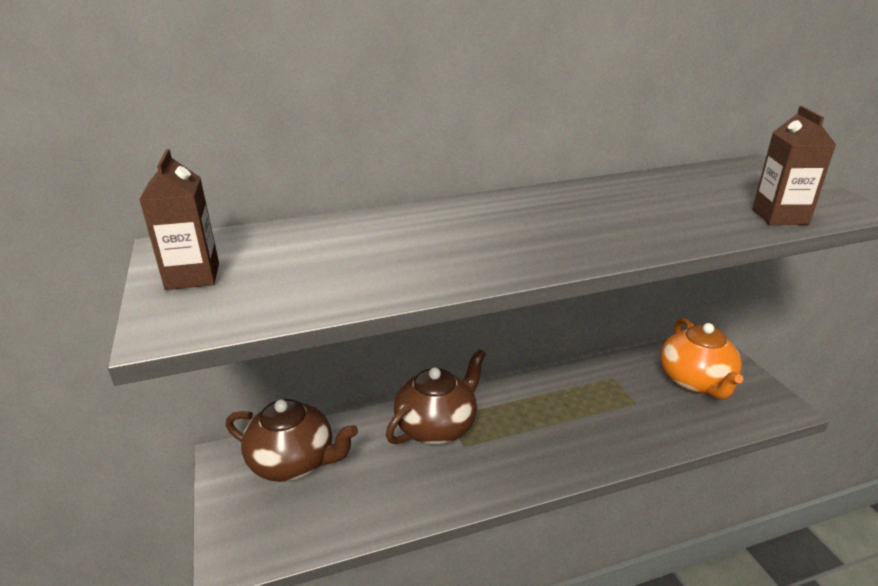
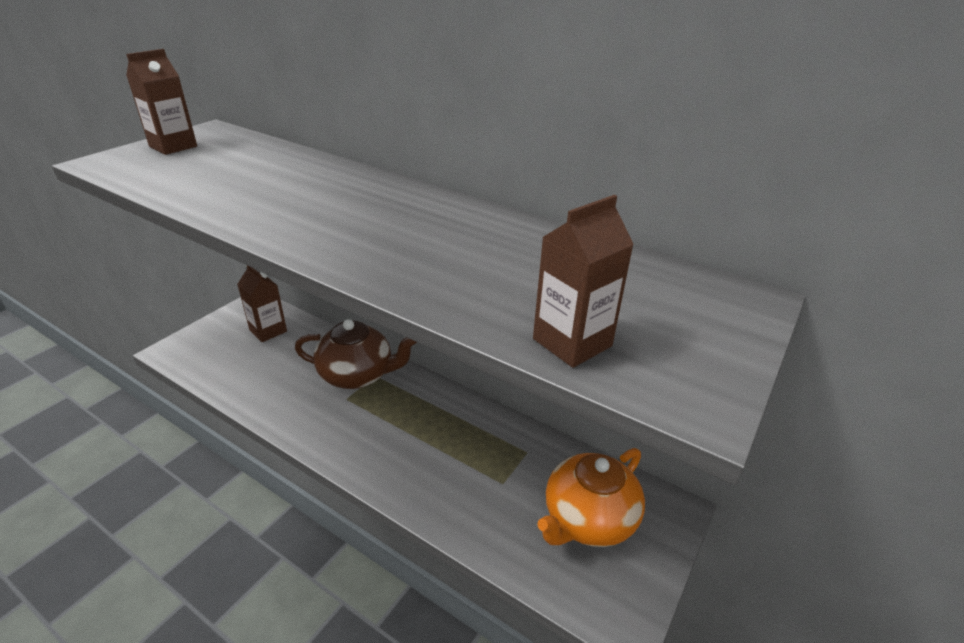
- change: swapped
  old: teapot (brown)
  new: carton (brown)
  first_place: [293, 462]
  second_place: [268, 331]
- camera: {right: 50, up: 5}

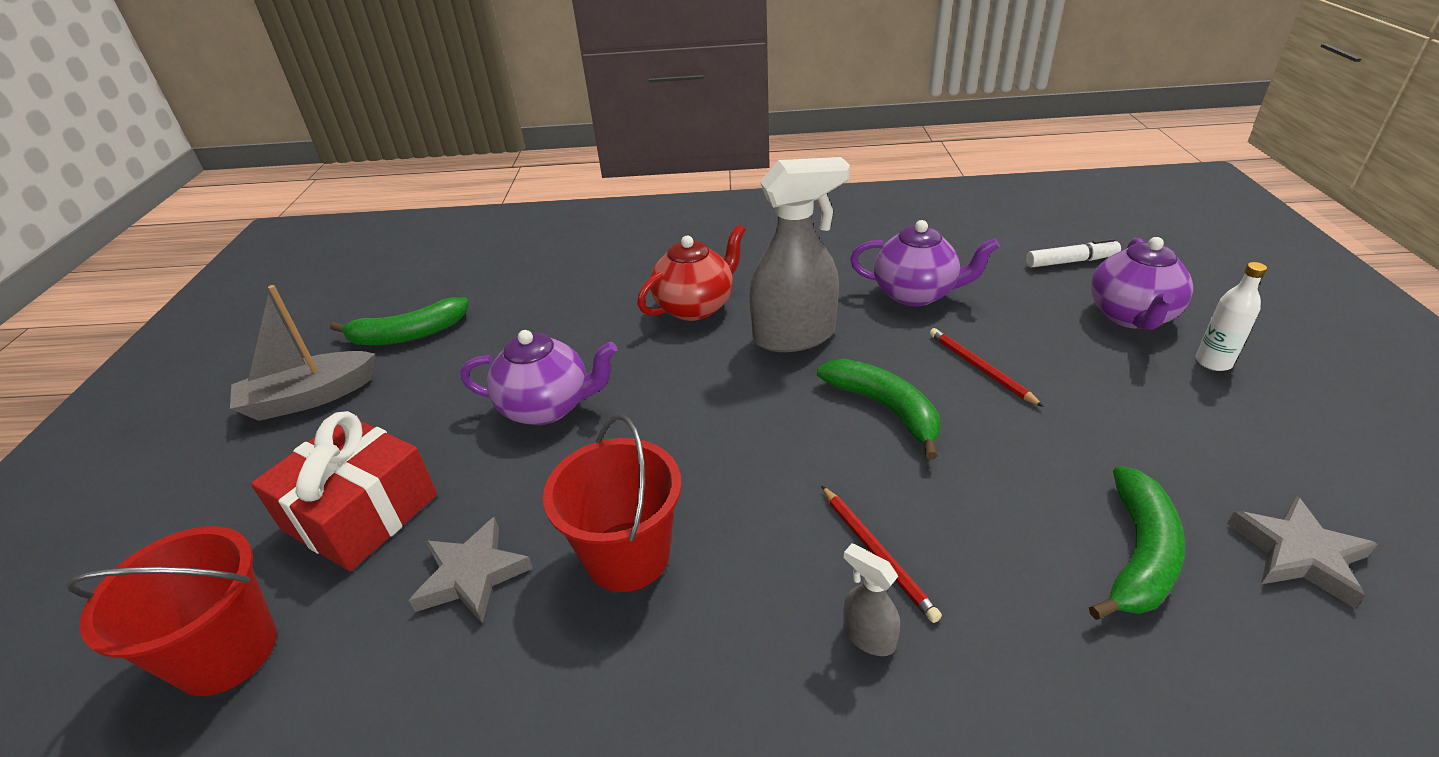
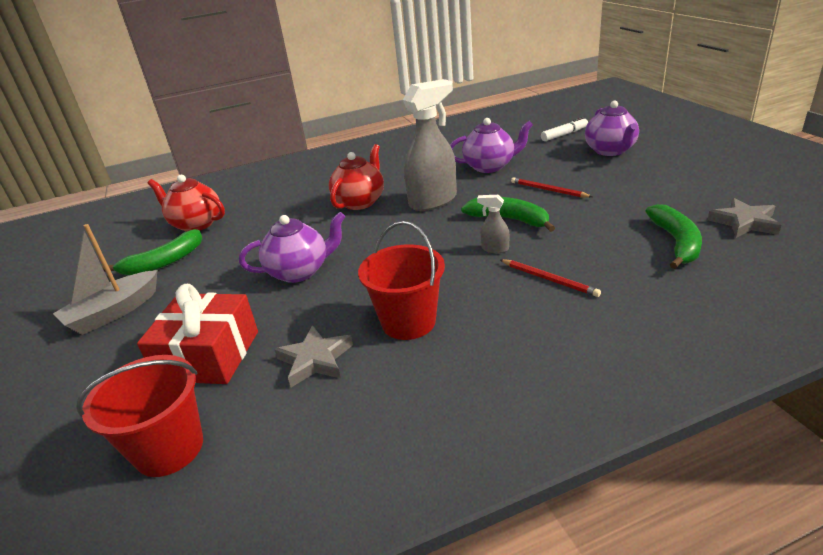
- change: shifted
  old: spray bottle (grey)
  first_place: [868, 636]
  second_place: [494, 249]
- change: gone
  old: bottle (white)
  first_place: [1213, 362]
- change: new
  new: teapot (red)
  second_place: [196, 224]
- camera: {right: -20, up: -5}

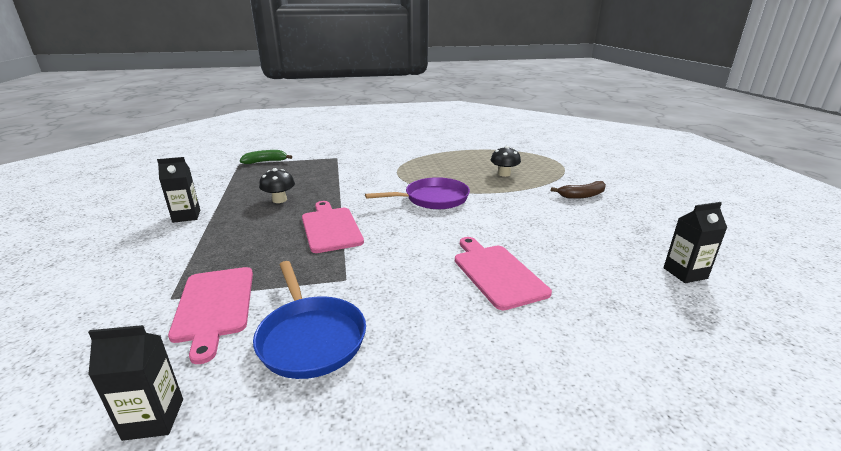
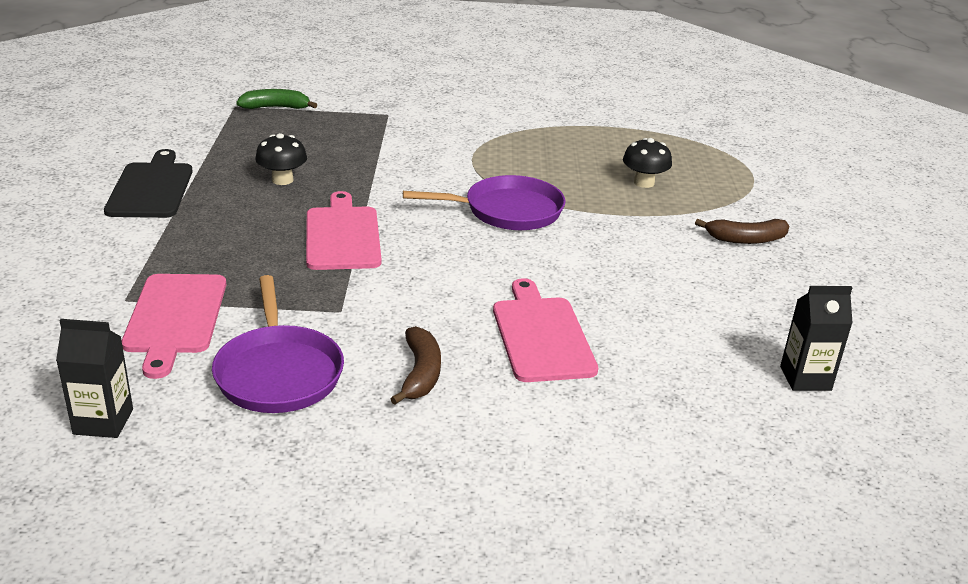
- change: swapped
  old: carton (black)
  new: cutting board (black)
  first_place: [186, 216]
  second_place: [151, 188]
- change: repainted
  old: pan (blue)
  new: pan (purple)
  first_place: [310, 337]
  second_place: [278, 372]
- change: new
  new: banana (brown)
  second_place: [420, 374]
- camera: {right: 10, up: 5}

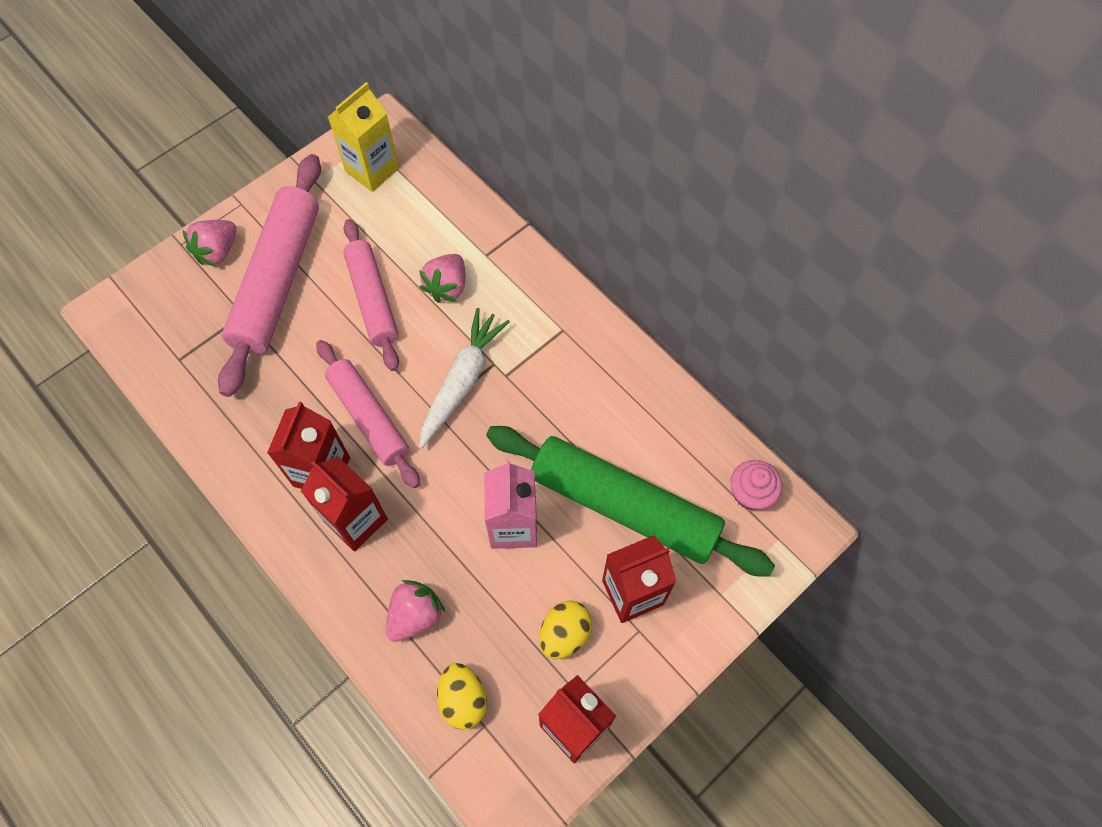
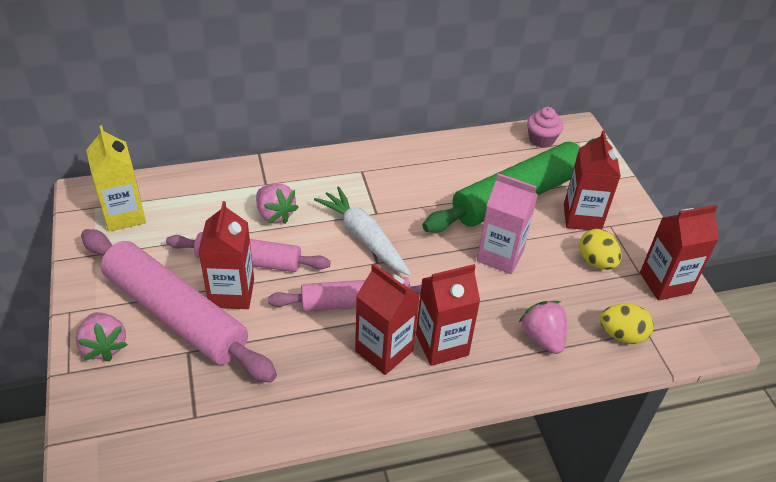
- change: new
  new: carton (red)
  second_place: [231, 293]
- camera: {right: -65, up: -20}

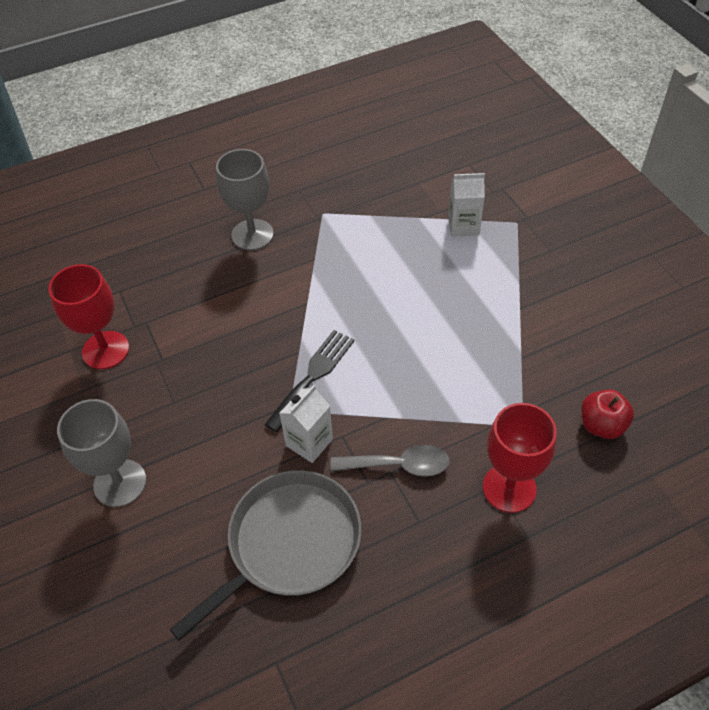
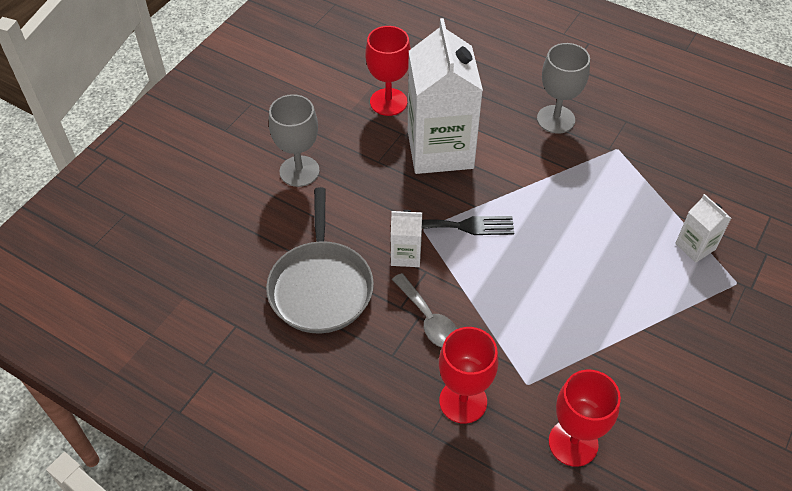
- change: rotated
  old: pan (grey)
  first_place: [289, 544]
  second_place: [321, 287]
  degrees: 75
- change: swapped
  old: apple (red)
  new: goblet (red)
  first_place: [601, 425]
  second_place: [573, 443]
- change: new
  new: carton (white)
  second_place: [440, 149]
- camera: {right: 55, up: 0}

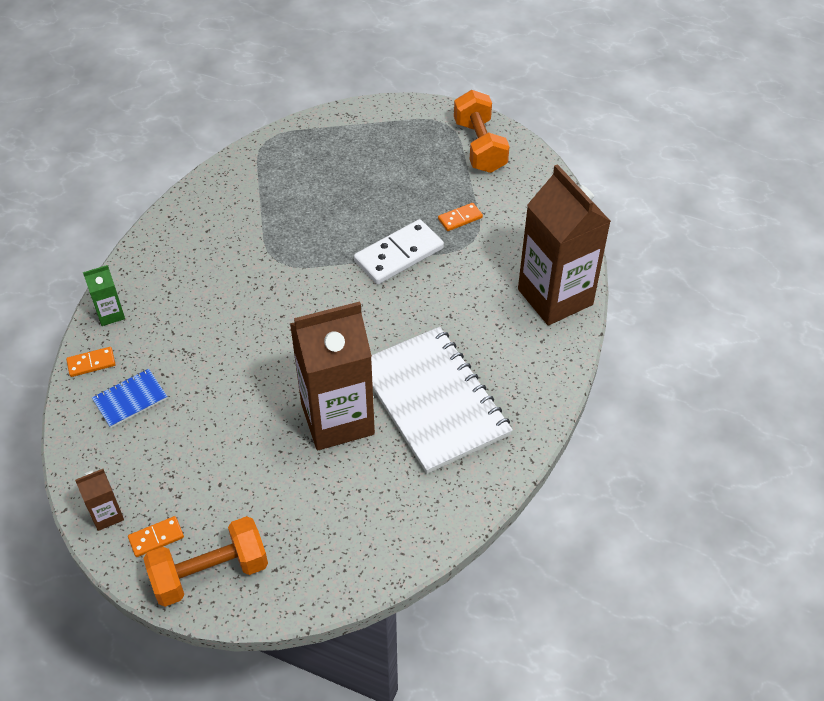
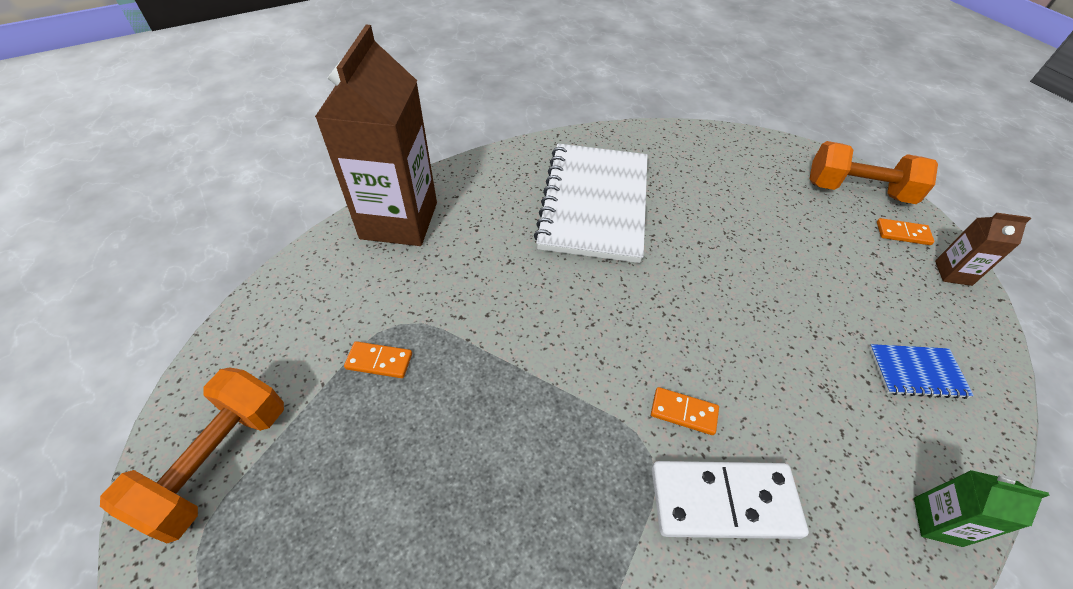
- change: shifted
  old: domino (orange)
  first_place: [91, 363]
  second_place: [683, 412]
- change: gone
  old: carton (brown)
  first_place: [337, 419]
- change: shifted
  old: domino (white)
  first_place: [399, 255]
  second_place: [723, 501]
- camera: {right: -145, up: 0}

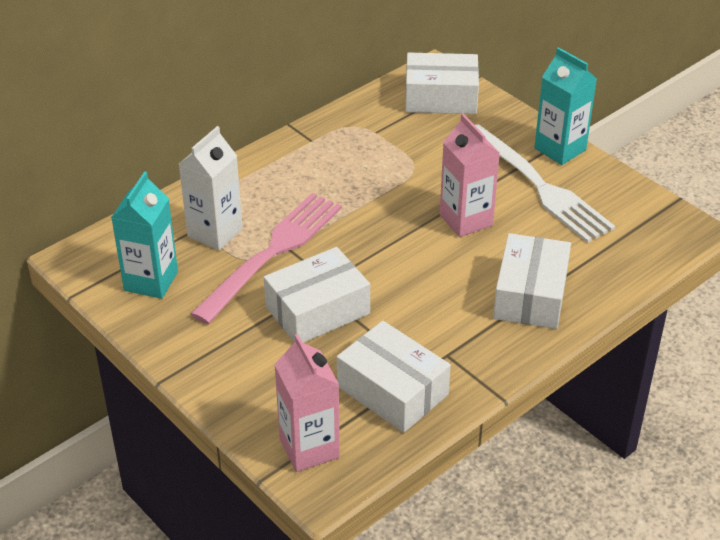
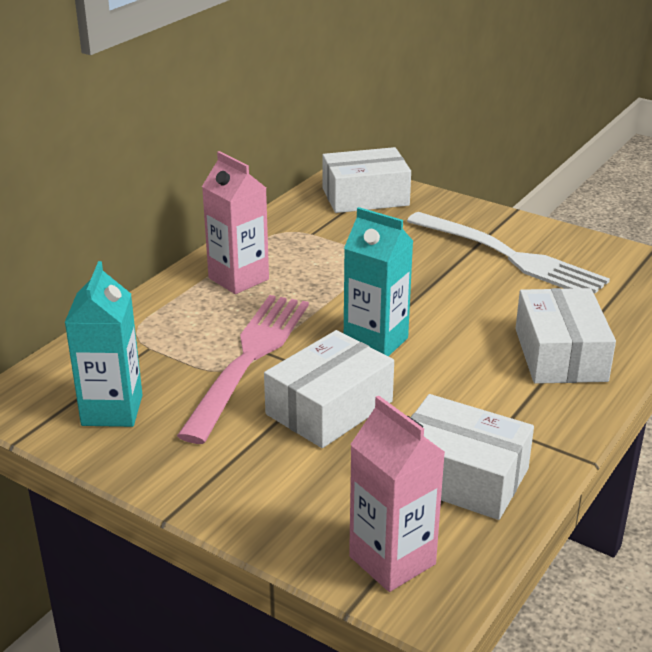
- change: gone
  old: carton (white)
  first_place: [215, 232]
- change: shifted
  old: carton (pink)
  first_place: [466, 220]
  second_place: [238, 279]
- change: shifted
  old: carton (turquoise)
  first_place: [560, 149]
  second_place: [375, 342]
- camera: {right: -15, up: -10}

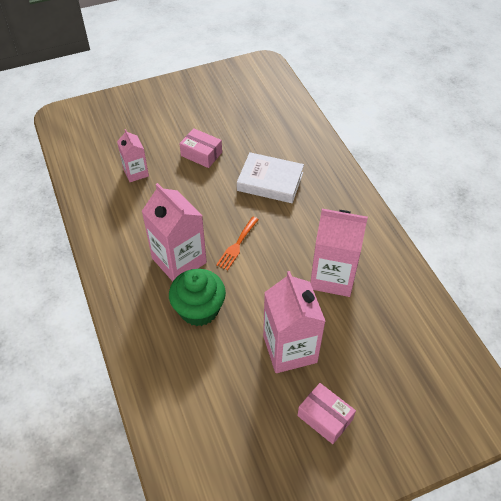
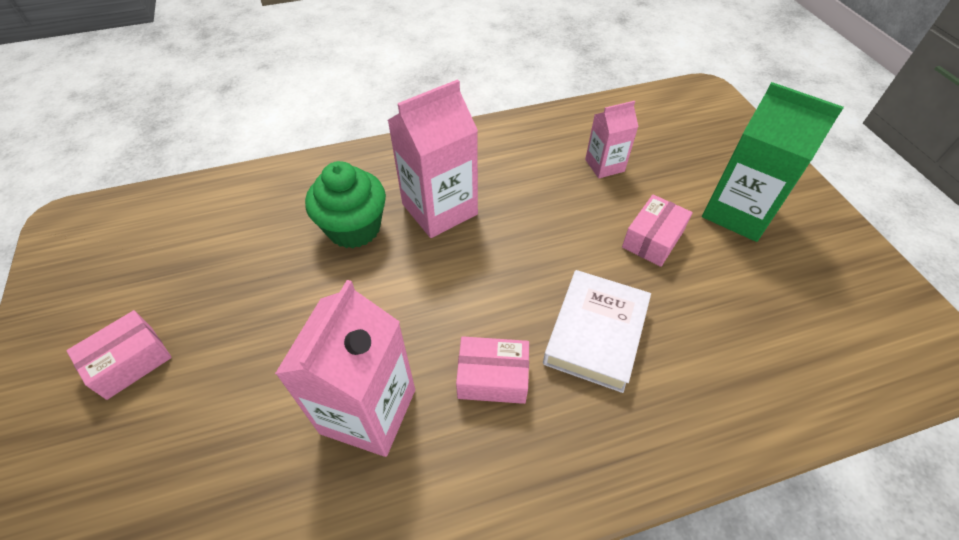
- change: gone
  old: fork (orange)
  first_place: [237, 245]
- change: gone
  old: carton (pink)
  first_place: [290, 349]
- change: new
  new: box (pink)
  second_place: [492, 377]
- change: new
  new: carton (green)
  second_place: [738, 212]
- camera: {right: 95, up: 0}

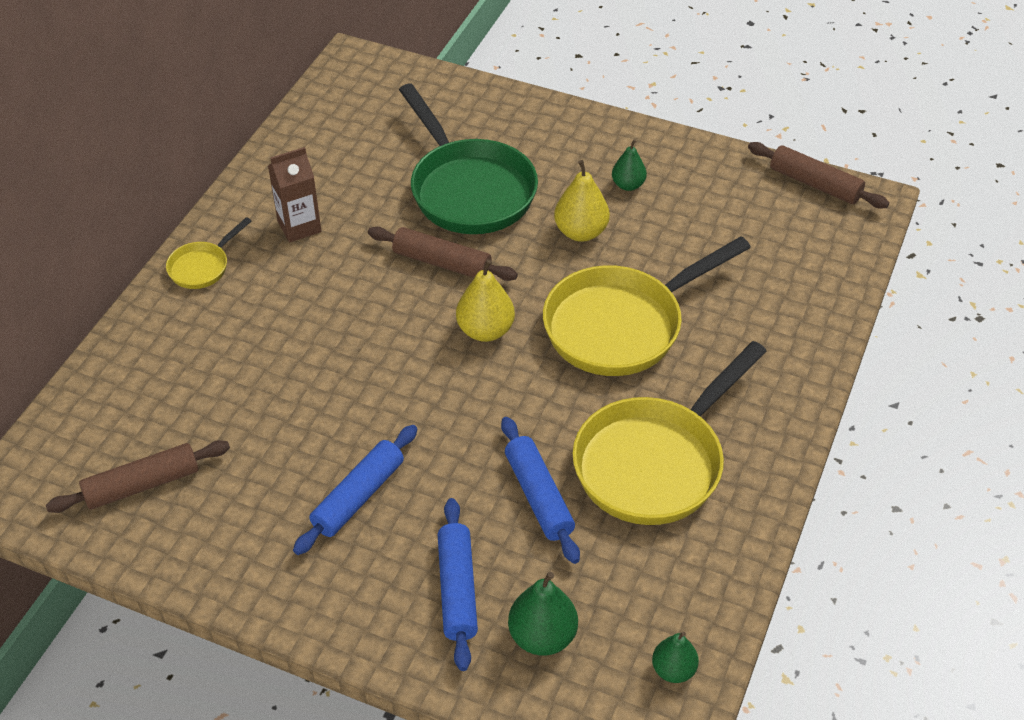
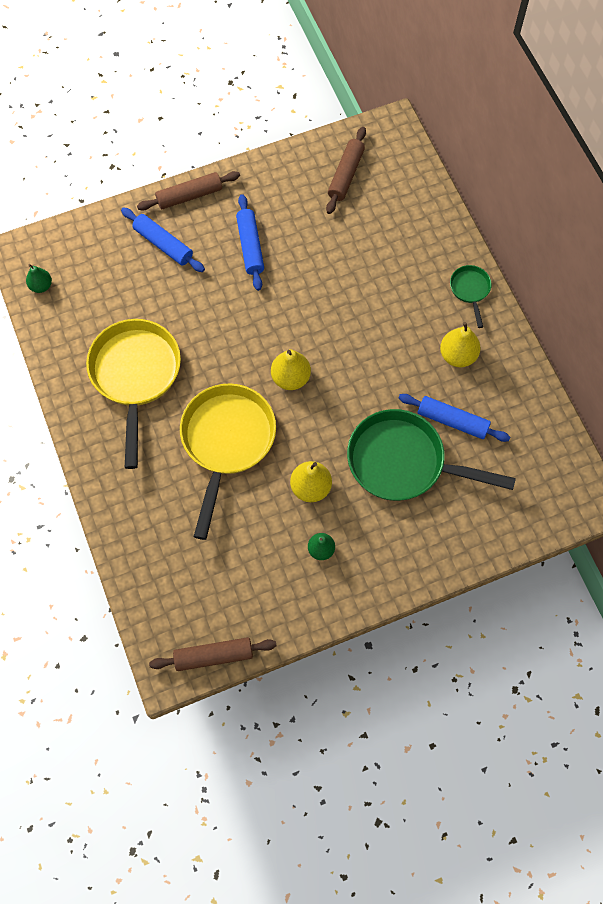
- change: repainted
  old: pan (yellow)
  new: pan (green)
  first_place: [202, 267]
  second_place: [470, 290]
- change: swapped
  old: carton (brown)
  new: pear (yellow)
  first_place: [299, 226]
  second_place: [457, 355]
- change: shifted
  old: rolling pin (brown)
  first_place: [442, 263]
  second_place: [189, 196]
- change: shifted
  old: rolling pin (blue)
  first_place: [539, 496]
  second_place: [452, 421]
- change: gone
  old: pear (green)
  first_place: [542, 636]
- camera: {right: 135, up: 20}

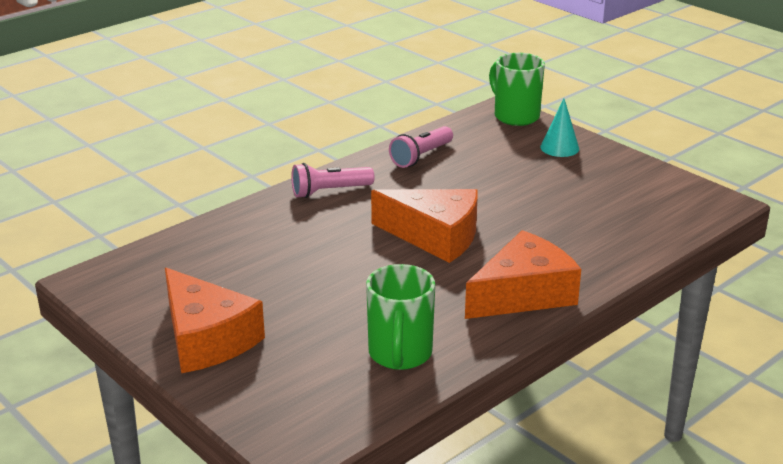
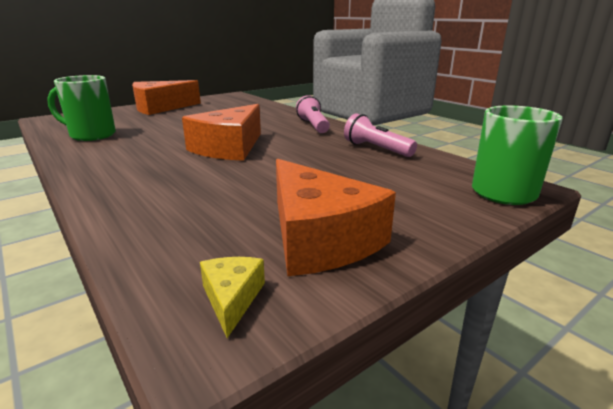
- change: shifted
  old: cheese (orange)
  first_place: [523, 294]
  second_place: [319, 238]
- change: gone
  old: cone (turquoise)
  first_place: [559, 148]
- change: new
  new: cheese (yellow)
  second_place: [232, 298]
- camera: {right: 95, up: -5}

